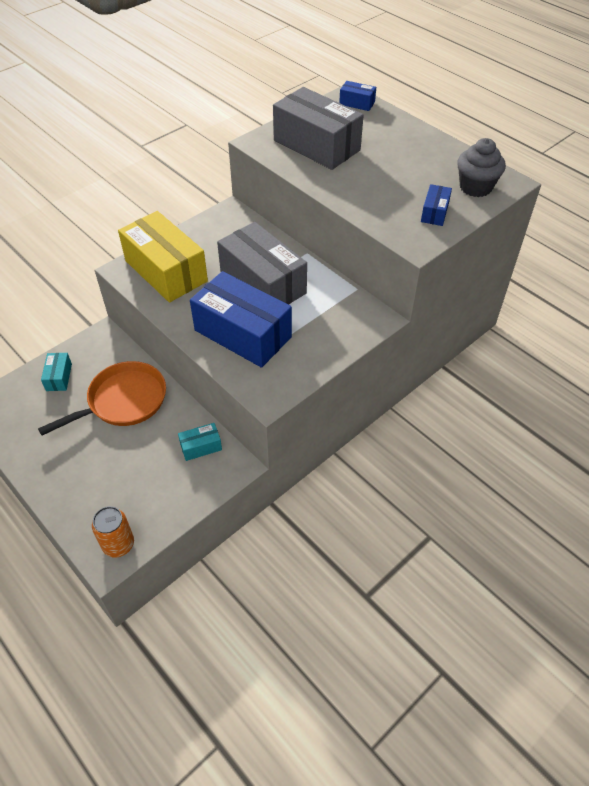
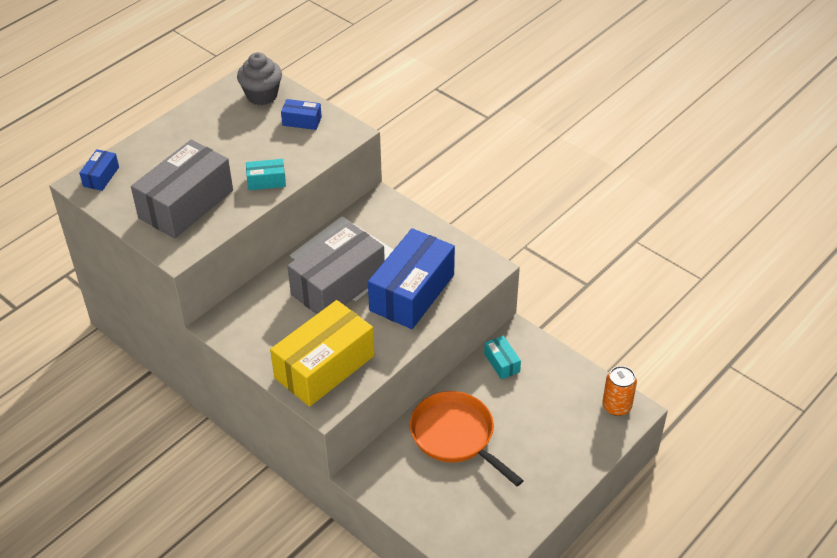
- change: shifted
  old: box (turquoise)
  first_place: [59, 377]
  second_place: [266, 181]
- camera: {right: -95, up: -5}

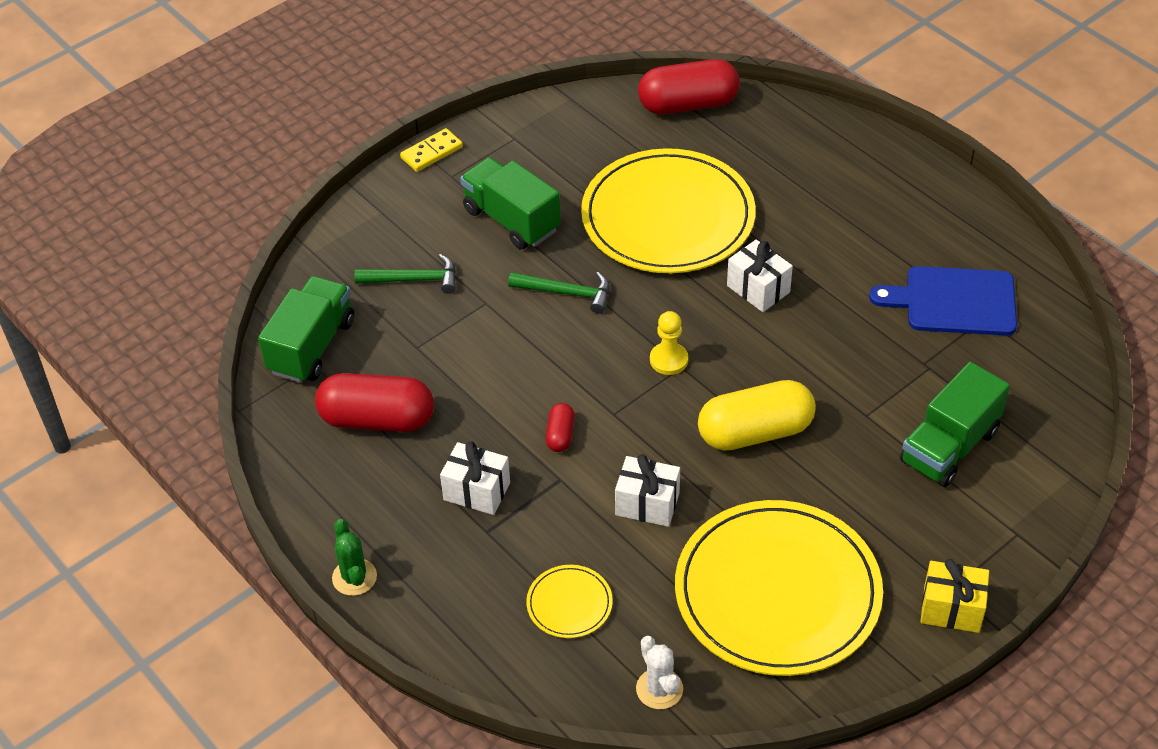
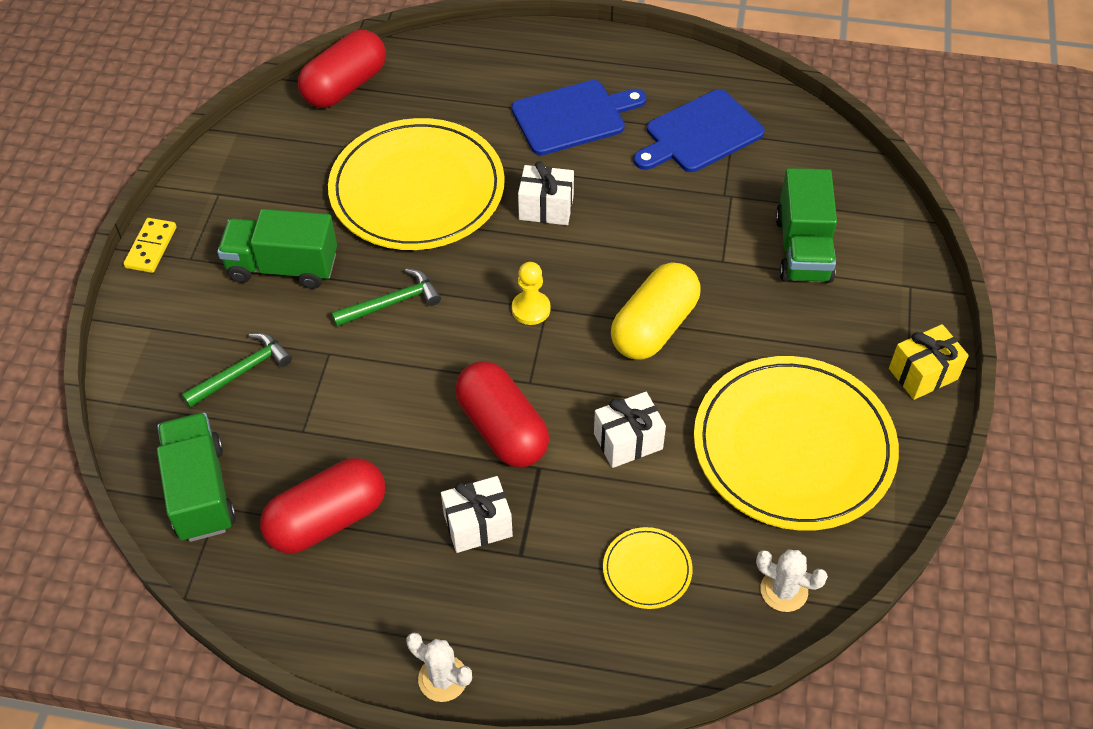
- change: repainted
  old: cactus (green)
  new: cactus (white)
  first_place: [354, 577]
  second_place: [443, 678]
- change: scaled
  old: capsule (red)
  first_place: [560, 435]
  second_place: [502, 429]
  factor: 2.15
- change: new
  new: cutting board (blue)
  second_place: [573, 117]
- camera: {right: -40, up: 5}

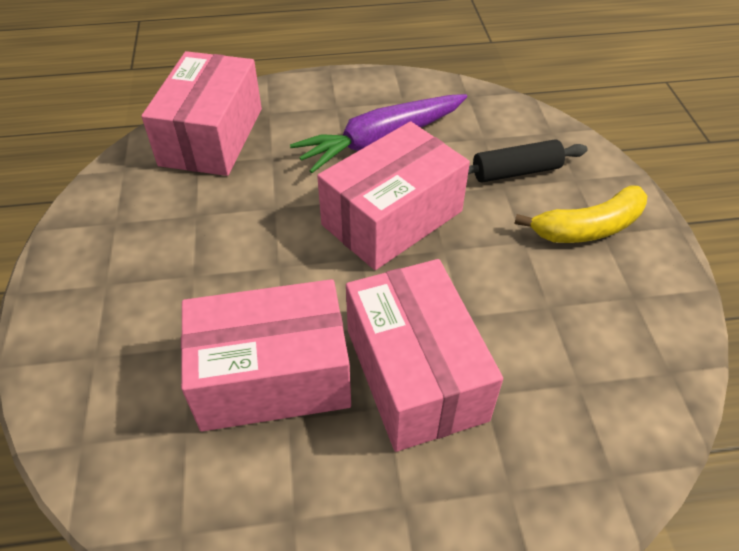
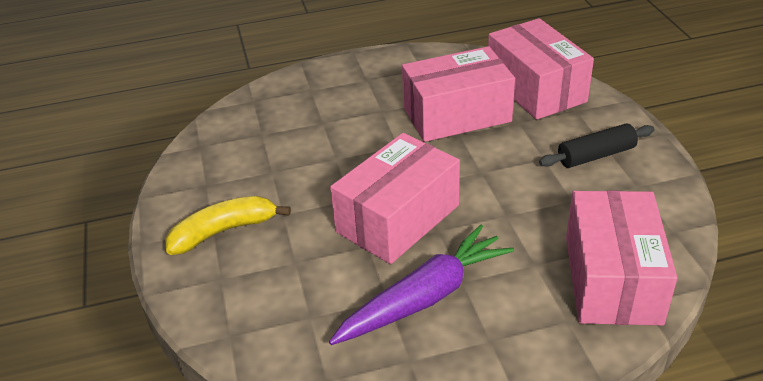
- change: shifted
  old: box (pink)
  first_place: [415, 374]
  second_place: [536, 88]
- change: shifted
  old: rolling pin (black)
  first_place: [516, 172]
  second_place: [596, 155]
- camera: {right: 175, up: -10}

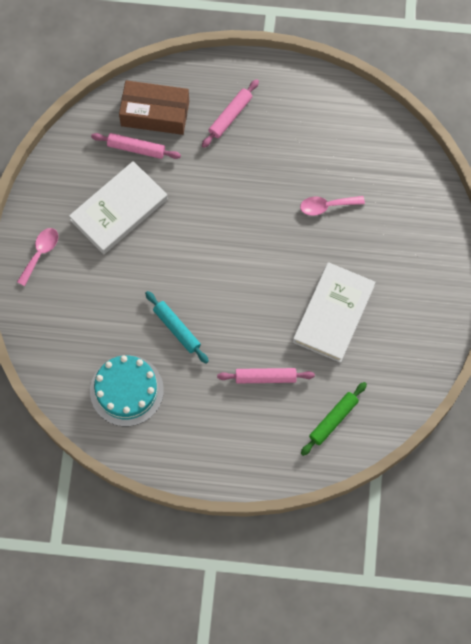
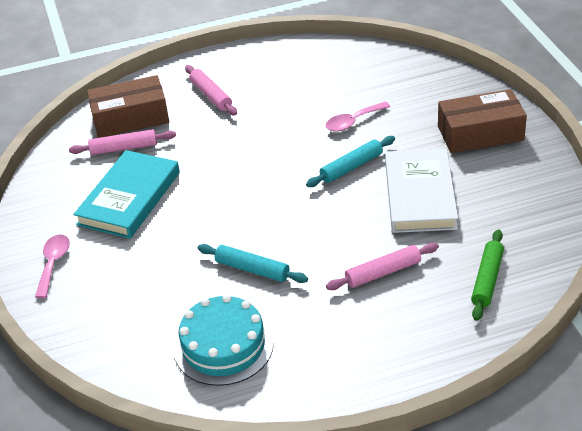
- change: repainted
  old: book (white)
  new: book (turquoise)
  first_place: [119, 210]
  second_place: [129, 198]
- change: rotated
  old: rolling pin (pink)
  first_place: [230, 116]
  second_place: [211, 95]
  degrees: -45
- change: new
  new: rolling pin (turquoise)
  second_place: [351, 167]
- change: new
  new: box (brown)
  second_place: [480, 133]
- camera: {right: -20, up: -30}

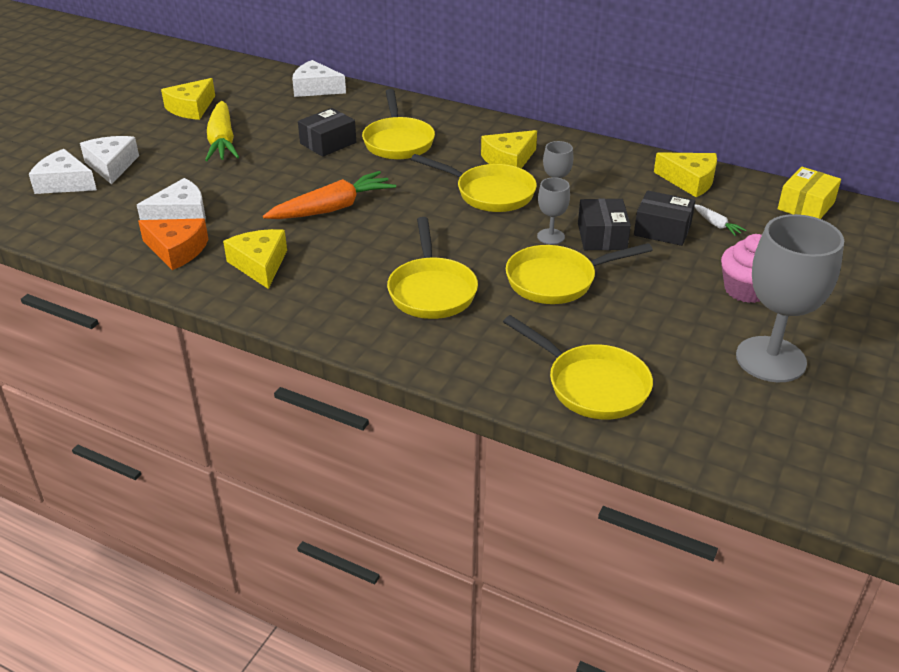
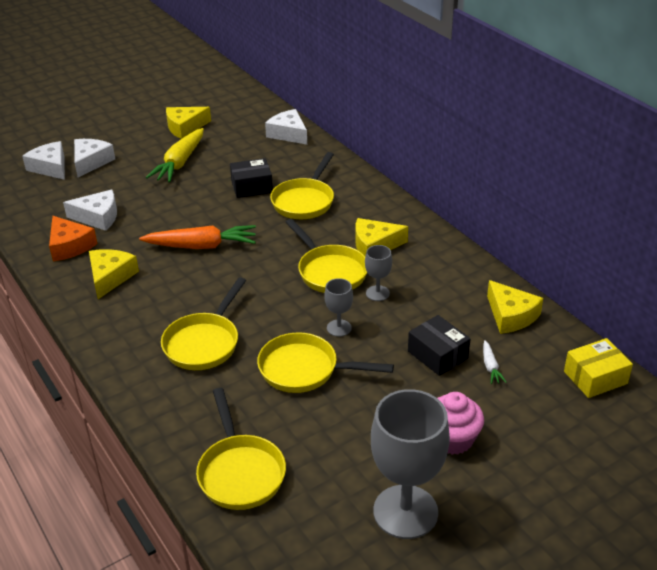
- change: gone
  old: box (black)
  first_place: [602, 236]
- camera: {right: 30, up: 0}

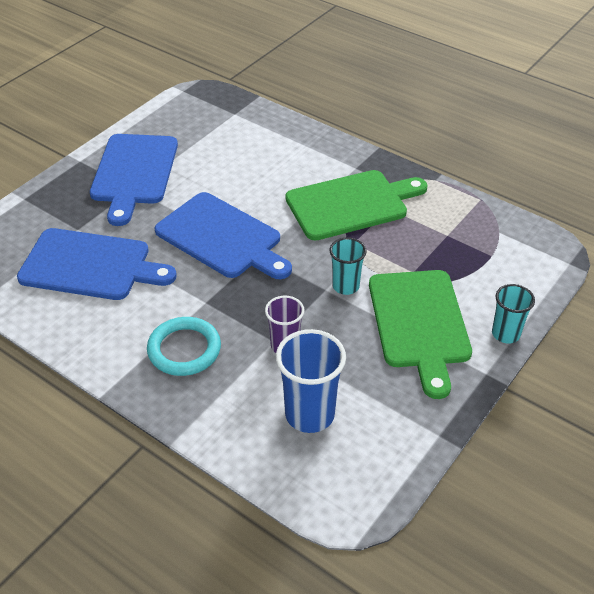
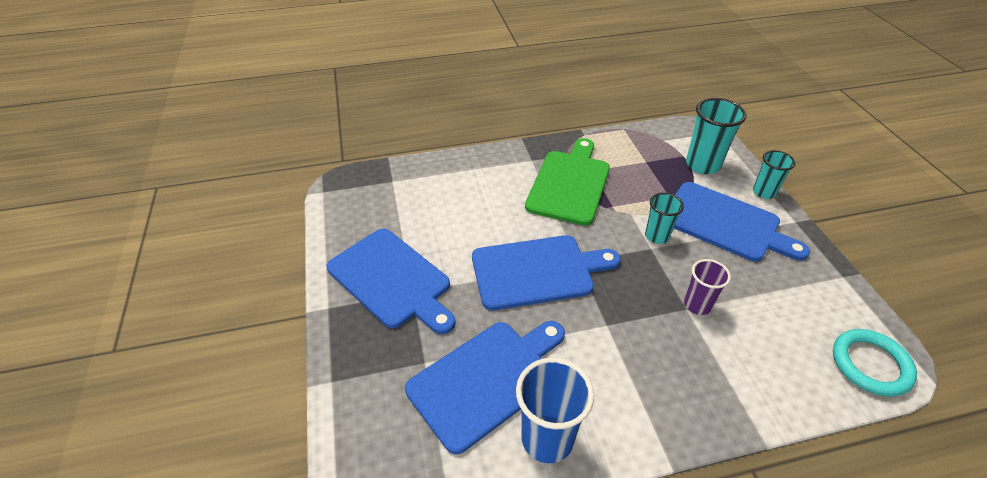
- change: shifted
  old: ring (turquoise)
  first_place: [184, 349]
  second_place: [870, 364]
- change: shifted
  old: cup (blue)
  first_place: [309, 414]
  second_place: [547, 439]
- change: repainted
  old: cutting board (green)
  new: cutting board (blue)
  first_place: [419, 323]
  second_place: [725, 223]
- change: new
  new: cup (turquoise)
  second_place: [702, 165]
- camera: {right: -50, up: 0}

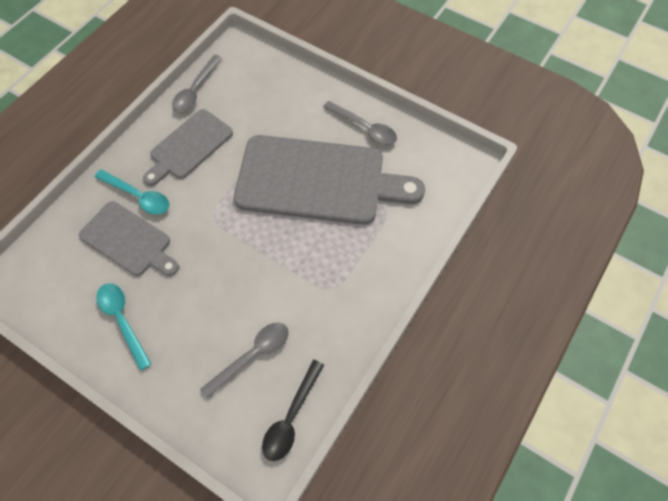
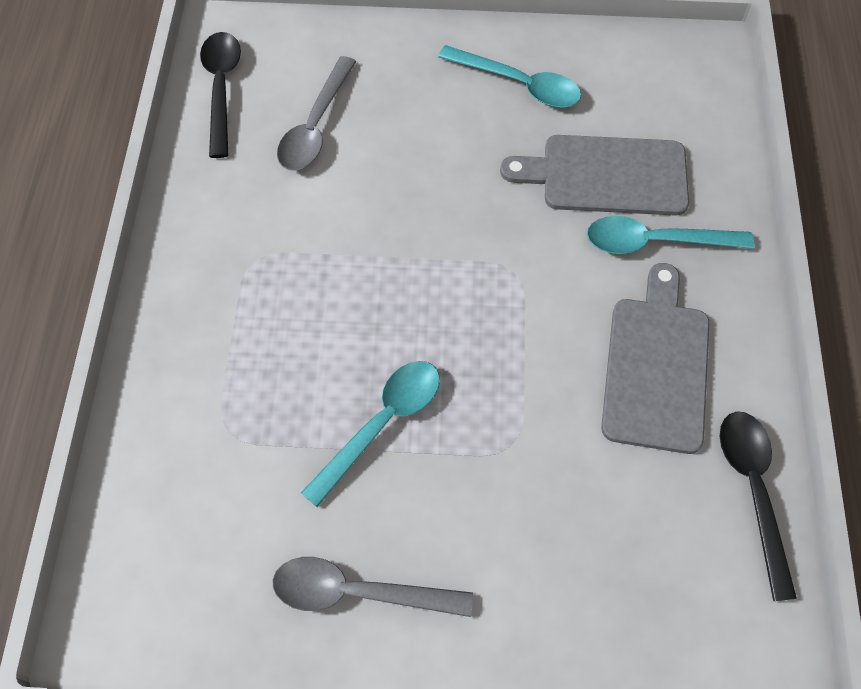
- change: repainted
  old: spoon (grey)
  new: spoon (black)
  first_place: [195, 90]
  second_place: [753, 491]
- change: swapped
  old: cutting board (grey)
  new: spoon (turquoise)
  first_place: [318, 180]
  second_place: [382, 424]
- camera: {right: 150, up: 0}

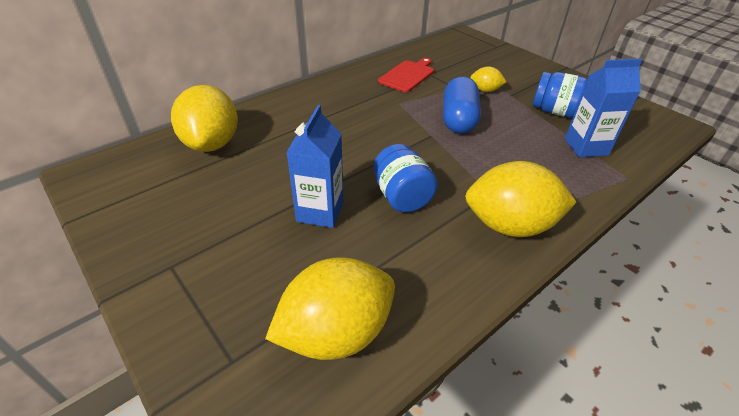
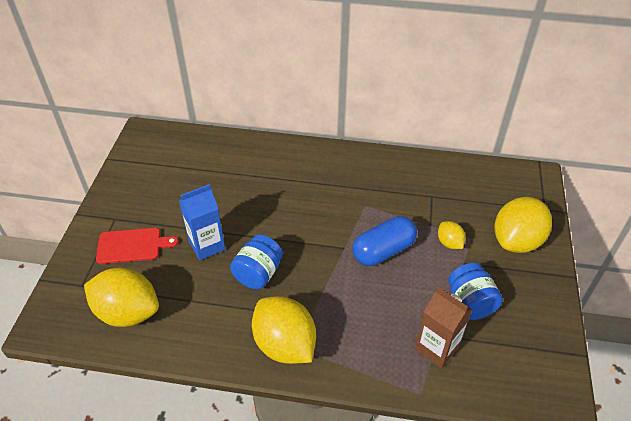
- change: shifted
  old: lemon (yellow)
  first_place: [212, 144]
  second_place: [516, 241]
- change: shifted
  old: cutting board (red)
  first_place: [408, 75]
  second_place: [132, 246]
- change: repainted
  old: carton (blue)
  new: carton (brown)
  first_place: [586, 147]
  second_place: [436, 348]
- camera: {right: 50, up: 5}

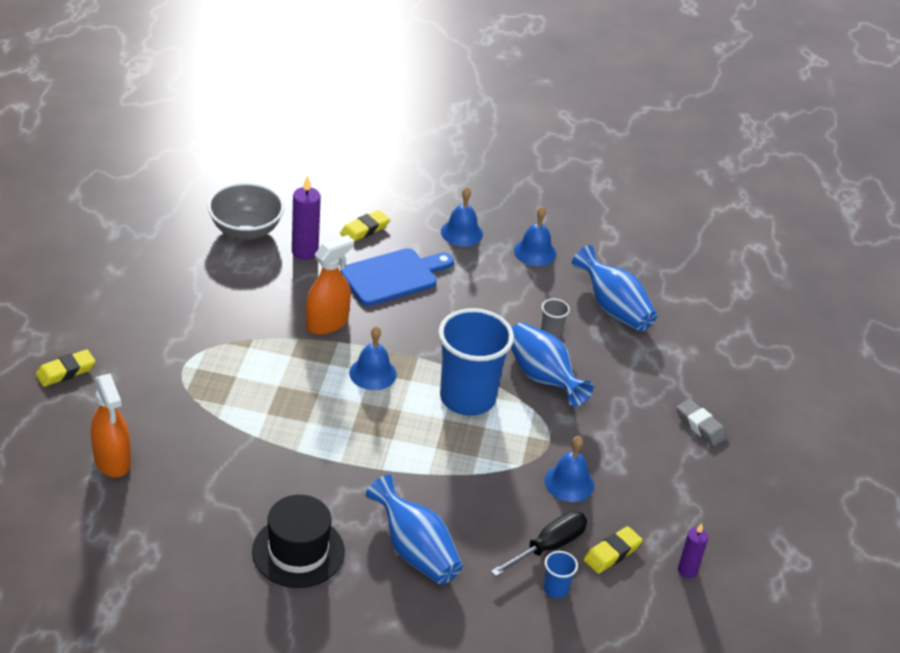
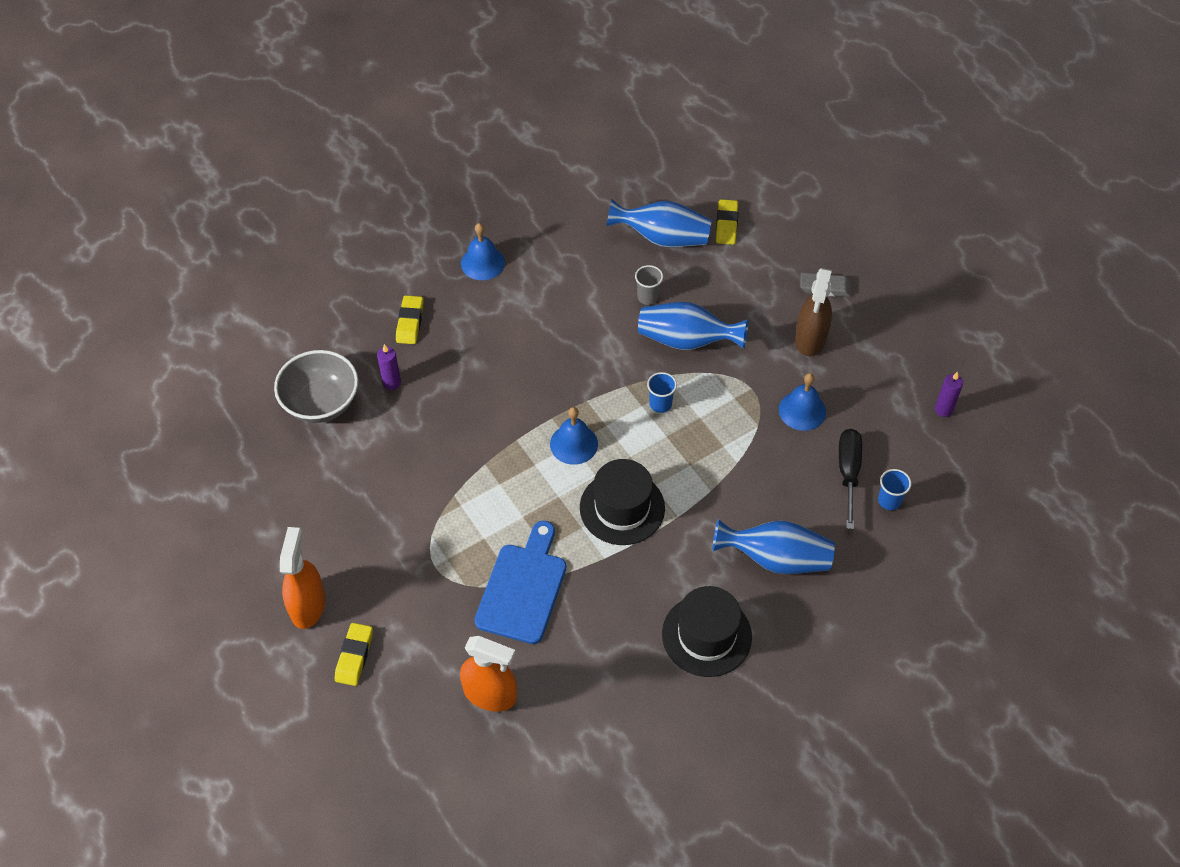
- change: scaled
  old: candle (purple)
  first_place: [305, 252]
  second_place: [391, 382]
  factor: 0.64
- change: shifted
  old: spray bottle (orange)
  first_place: [327, 323]
  second_place: [307, 605]
- change: shifted
  old: cutting board (blue)
  first_place: [393, 276]
  second_place: [523, 588]
- change: scaled
  old: cup (blue)
  first_place: [467, 398]
  second_place: [660, 404]
  factor: 0.4
- change: gone
  old: bell (blue)
  first_place: [535, 252]
- change: shifted
  old: eraser (yellow)
  first_place: [612, 553]
  second_place: [726, 225]
- change: new
  new: hat (black)
  second_place: [622, 508]
- change: new
  new: spray bottle (brown)
  second_place: [810, 339]
- camera: {right: -40, up: 15}

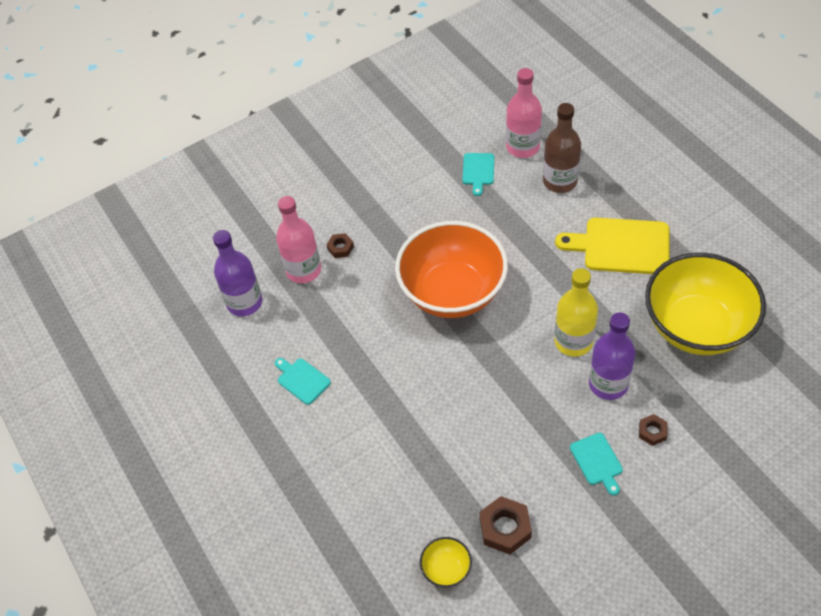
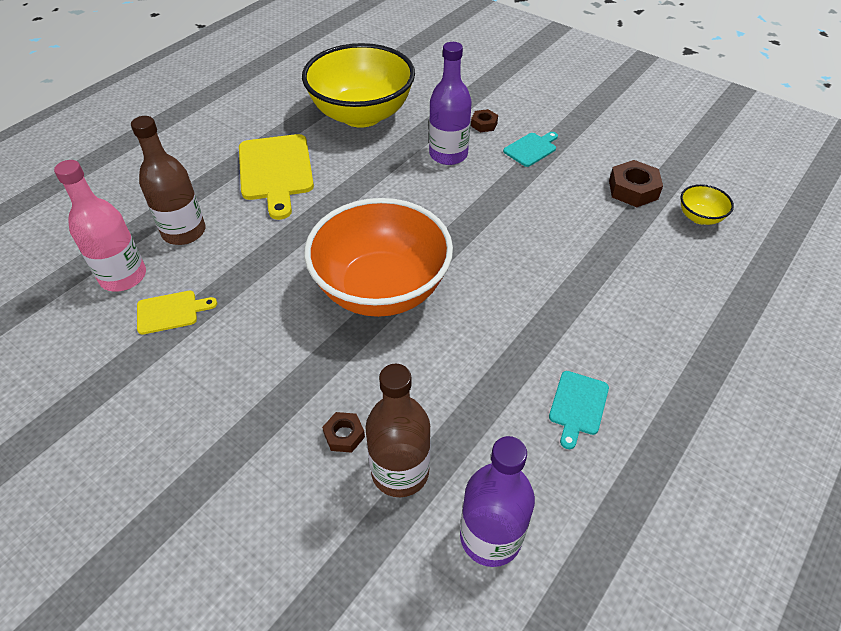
- change: repainted
  old: bottle (pink)
  new: bottle (brown)
  first_place: [303, 270]
  second_place: [400, 471]
- change: repainted
  old: cutting board (turquoise)
  new: cutting board (yellow)
  first_place: [478, 171]
  second_place: [171, 312]
- change: gone
  old: bottle (yellow)
  first_place: [573, 341]
- camera: {right: -115, up: -5}

